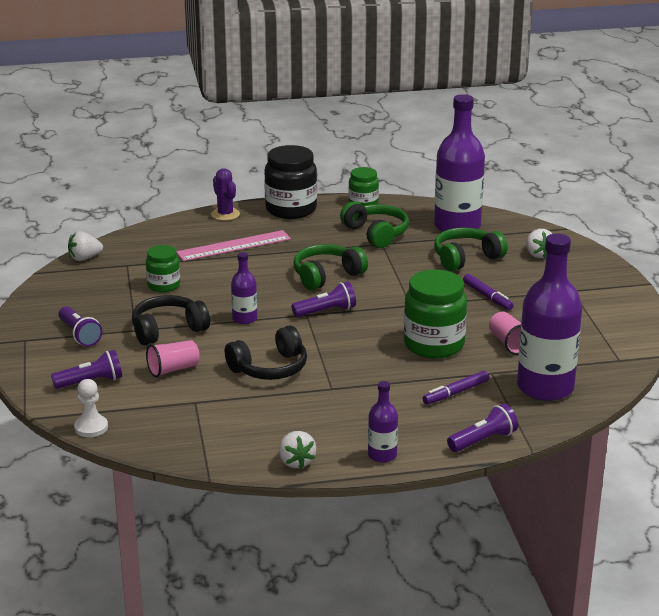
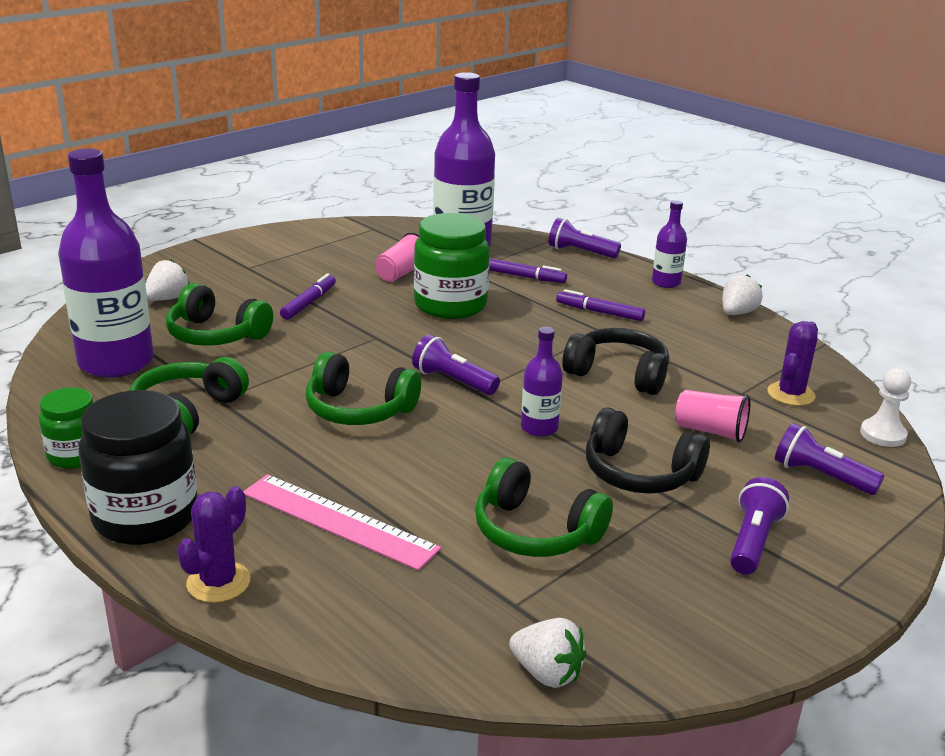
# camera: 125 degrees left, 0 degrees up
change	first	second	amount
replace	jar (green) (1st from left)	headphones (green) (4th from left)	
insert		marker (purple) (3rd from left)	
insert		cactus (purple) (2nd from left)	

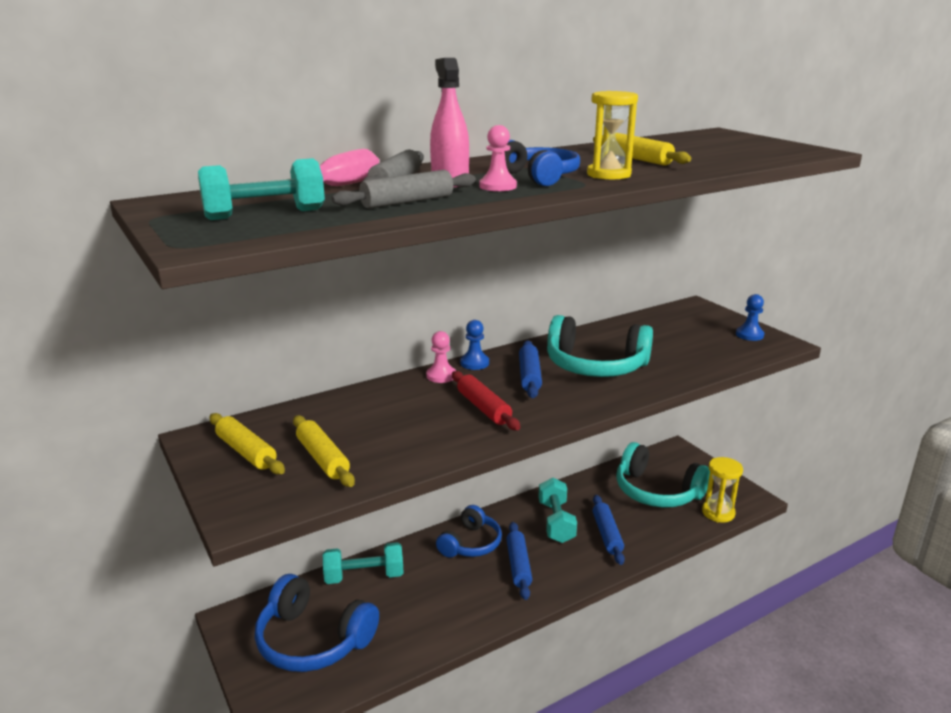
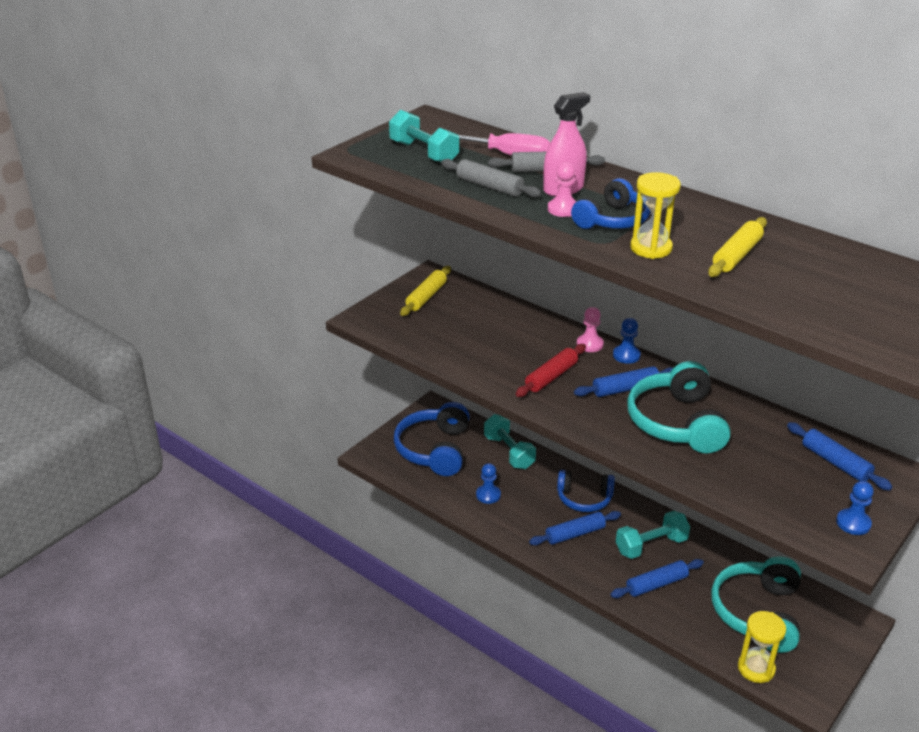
# camera: 70 degrees right, 10 degrees up
change	first	second	amount
insert		pawn (blue) (1st from left)	
insert		rolling pin (blue) (4th from left)	
delete	rolling pin (yellow) (2nd from left)		

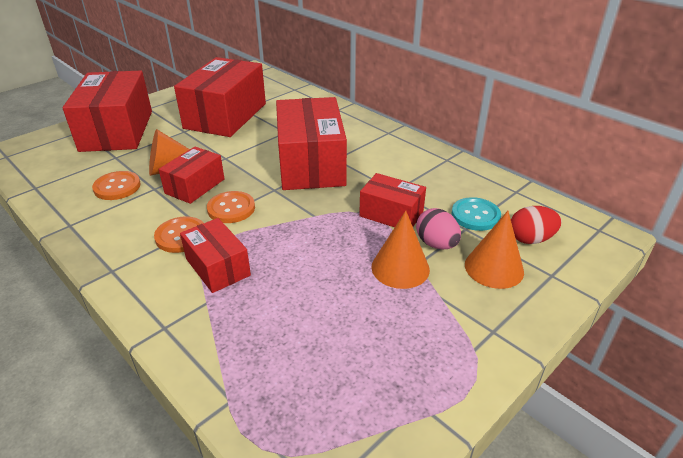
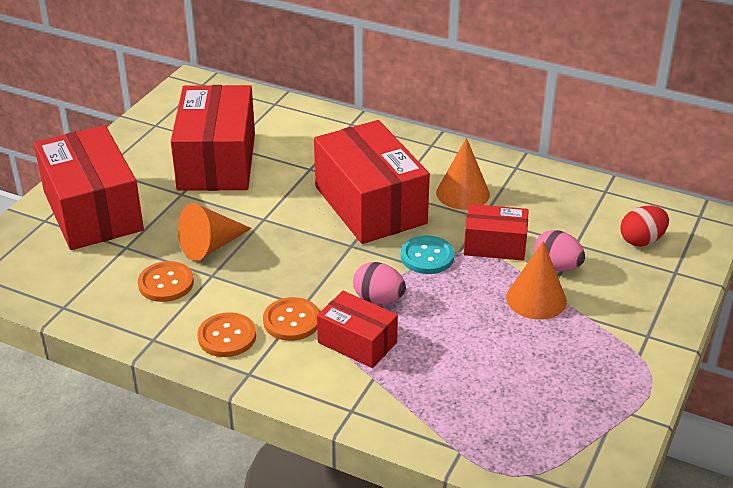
# camera: 20 degrees left, 0 degrees up
change	first	second	amount
move	button (orange) (3rd from left in the first image)	button (orange) (2nd from left)	
insert		egg (pink) (1st from left)	
move	button (turquoise)		
move	cone (orange) (3rd from left in the first image)	cone (orange) (2nd from left)	
delete	box (red) (2nd from left)		

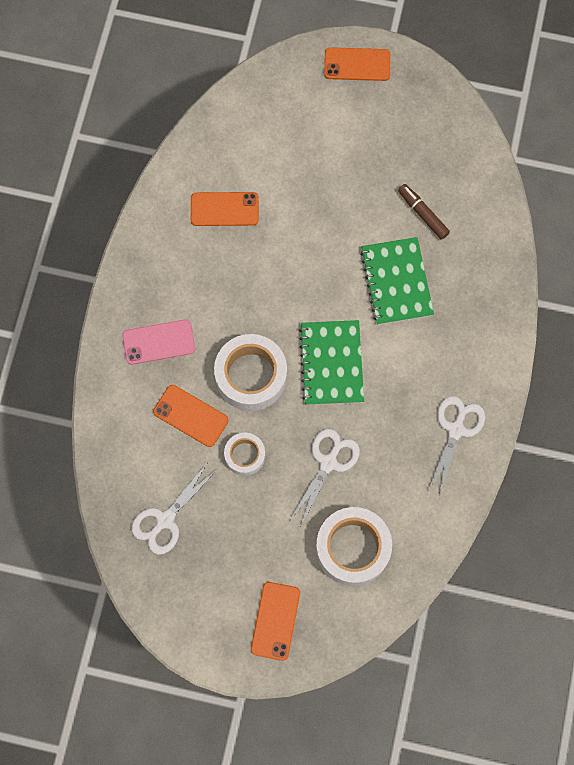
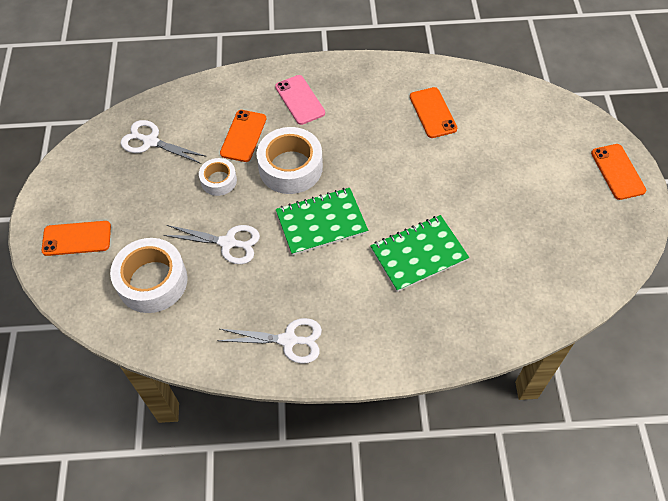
# camera: 75 degrees right, 15 degrees down
change	first	second	amount
delete	marker (brown)		

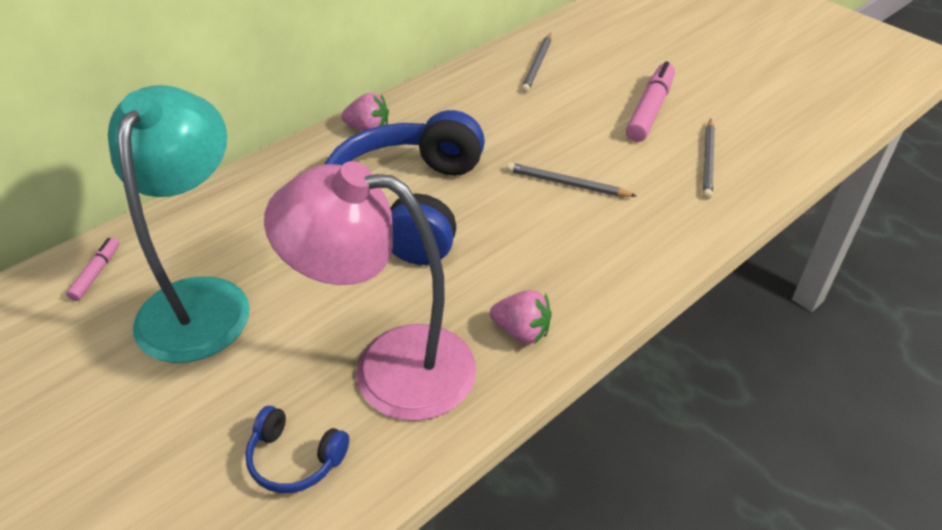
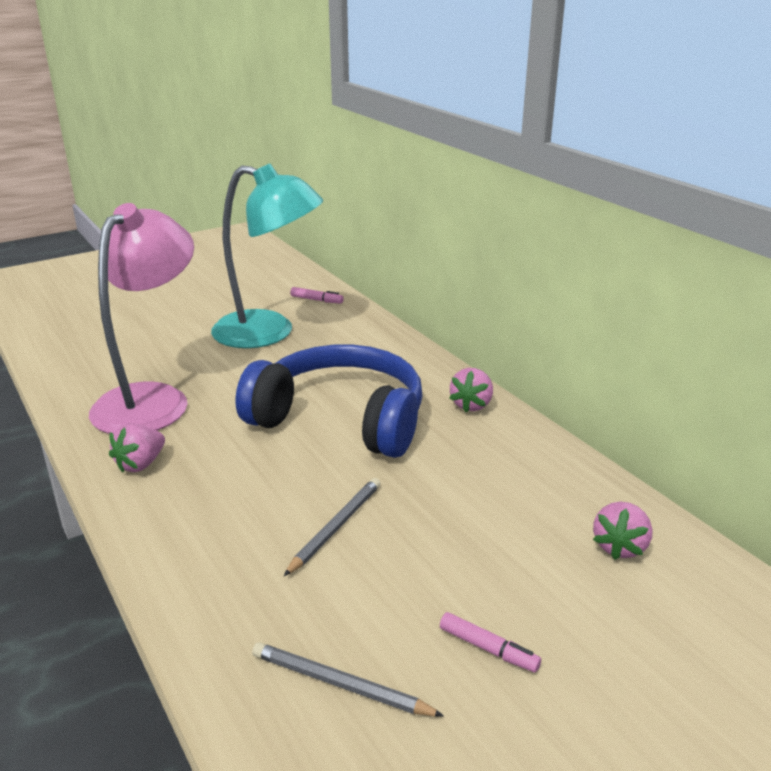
# camera: 100 degrees right, 15 degrees down
change	first	second	amount
resize	marker (pink) (2nd from left)		x0.52
replace	pencil (grey) (1st from left)	strawberry (pink) (3rd from left)	
delete	headphones (blue) (1st from left)		

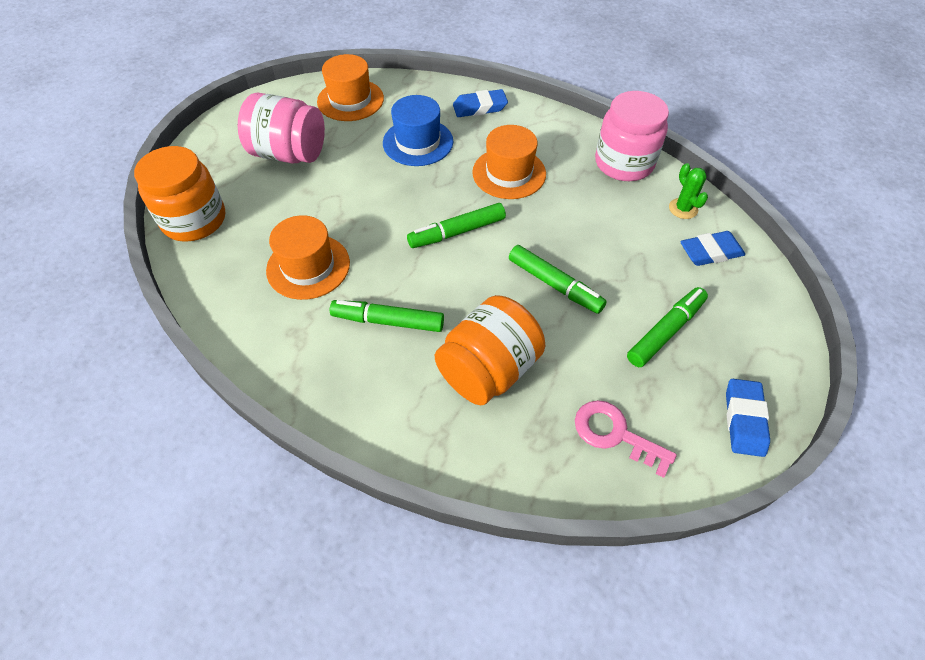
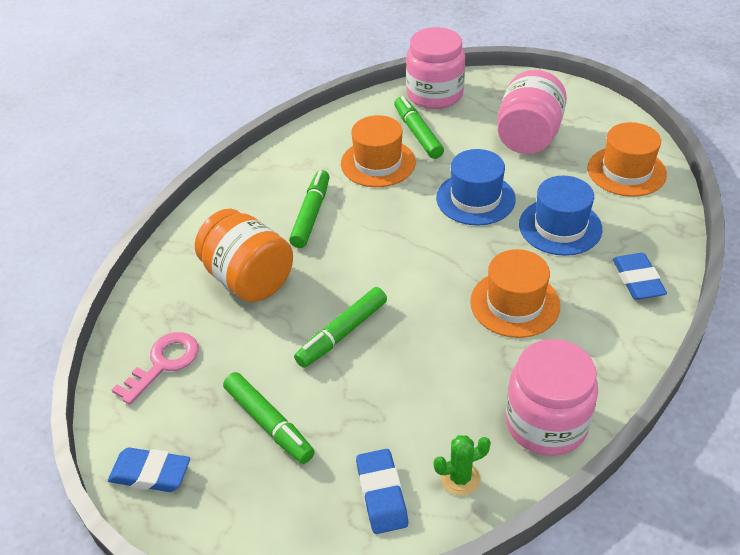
# camera: 95 degrees right, 10 degrees down
change	first	second	amount
move	marker (green) (2nd from left in the first image)	marker (green) (4th from left)	
recolor	jar (orange) (1st from left)	jar (pink) (1st from left)	
insert		hat (blue) (1st from left)	

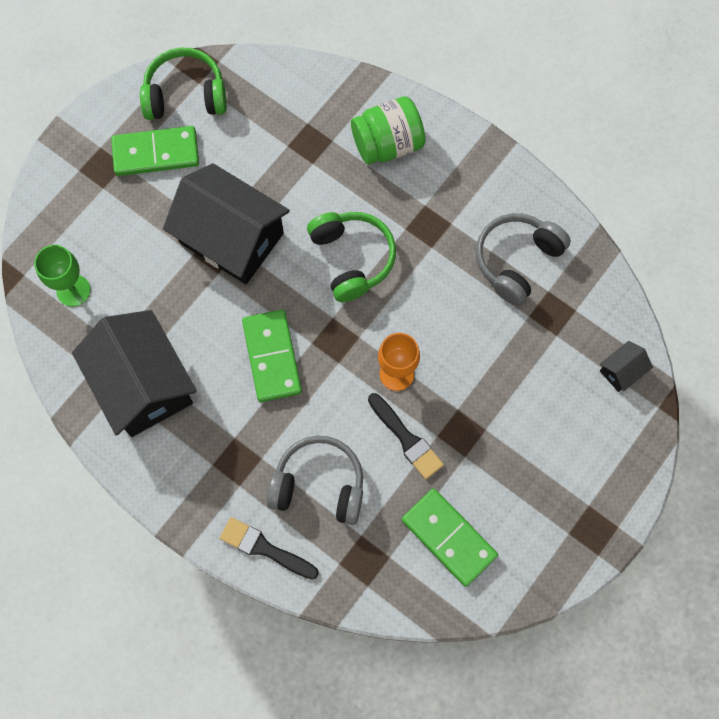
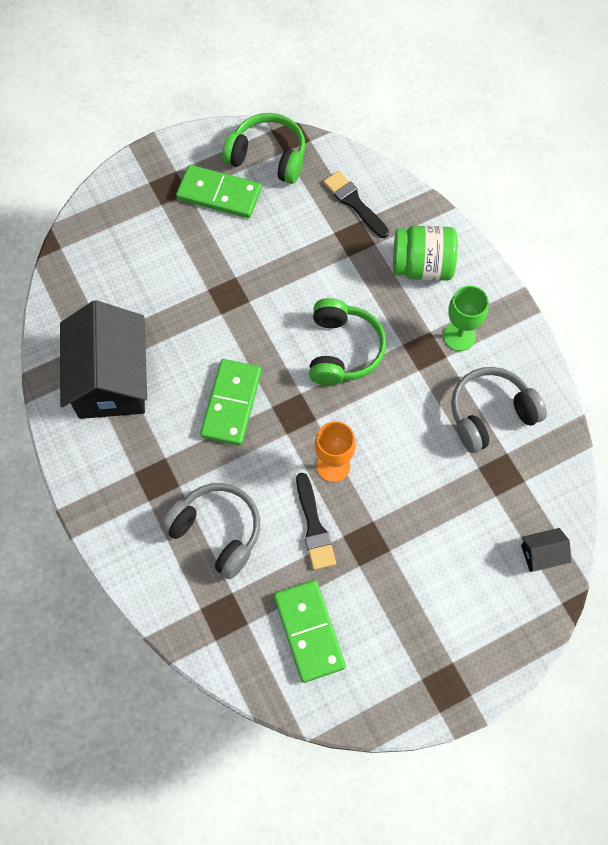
# camera: 25 degrees right, 5 degrees down
change	first	second	amount
move	brush (black) (1st from left in the first image)	brush (black) (2nd from left)	
move	goblet (green)		
delete	house (black) (2nd from left)		

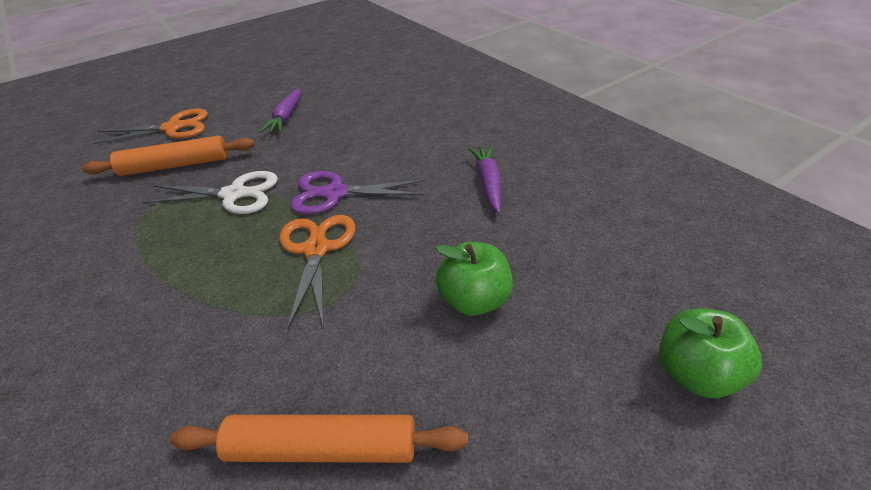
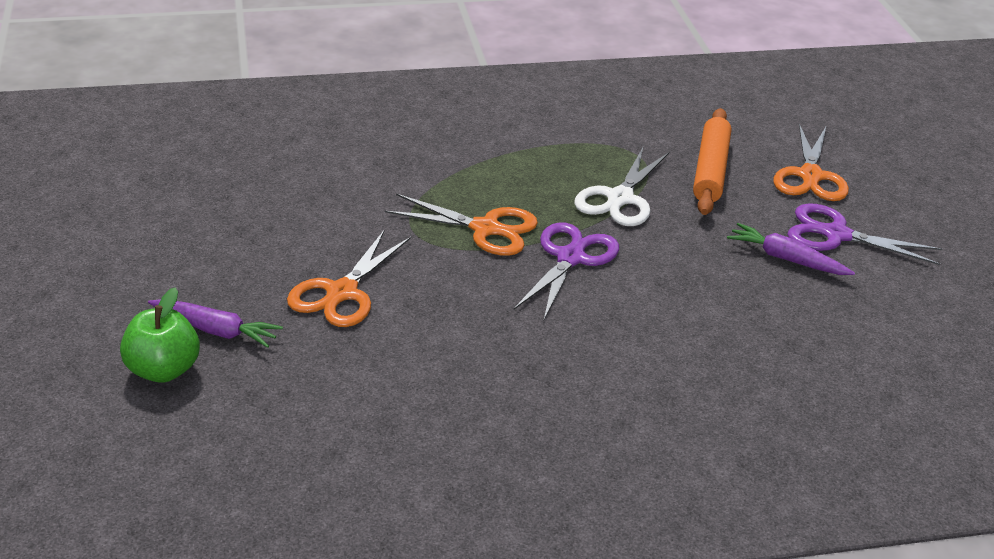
# camera: 110 degrees right, 5 degrees down
change	first	second	amount
move	carrot (purple) (2nd from left in the first image)	carrot (purple) (1st from left)	
replace	apple (green) (1st from left)	scissors (orange) (1st from left)	
insert		scissors (purple) (2nd from left)	
delete	rolling pin (orange) (2nd from left)		

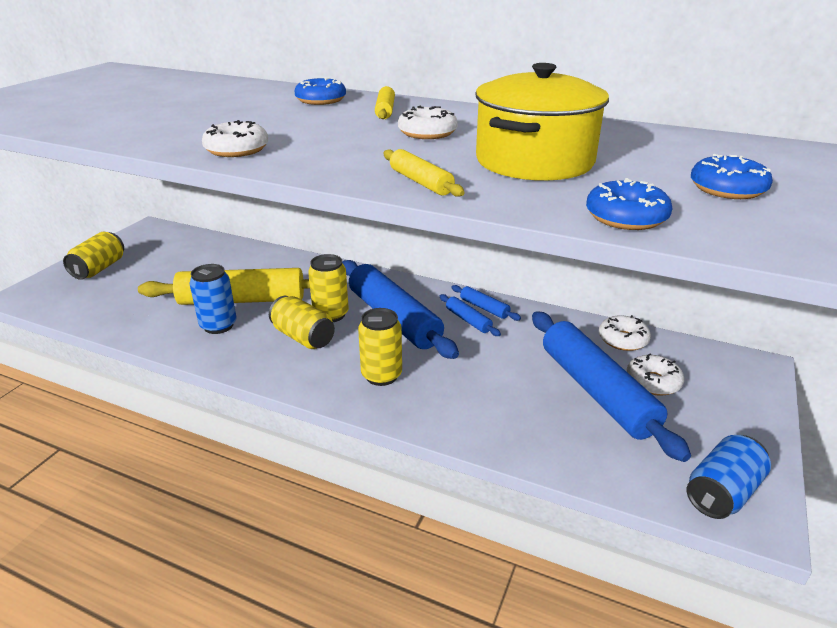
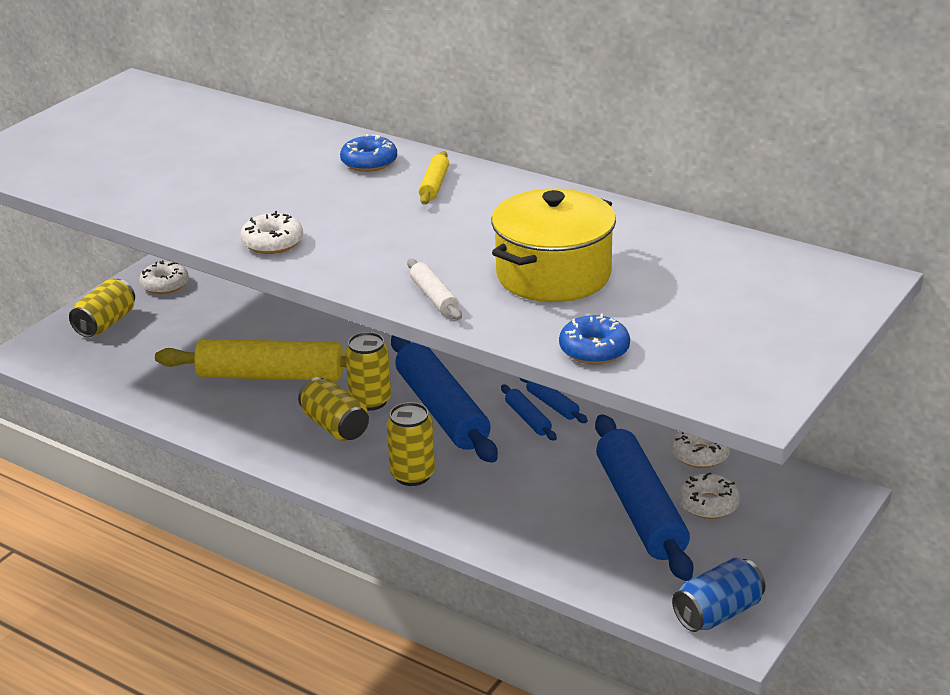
# camera: 10 degrees right, 0 degrees up
change	first	second	amount
move	donut (white) (2nd from left in the first image)	donut (white) (1st from left)	
recolor	rolling pin (yellow) (3rd from left)	rolling pin (white)	
delete	can (blue) (1st from left)		
delete	donut (blue) (3rd from left)		

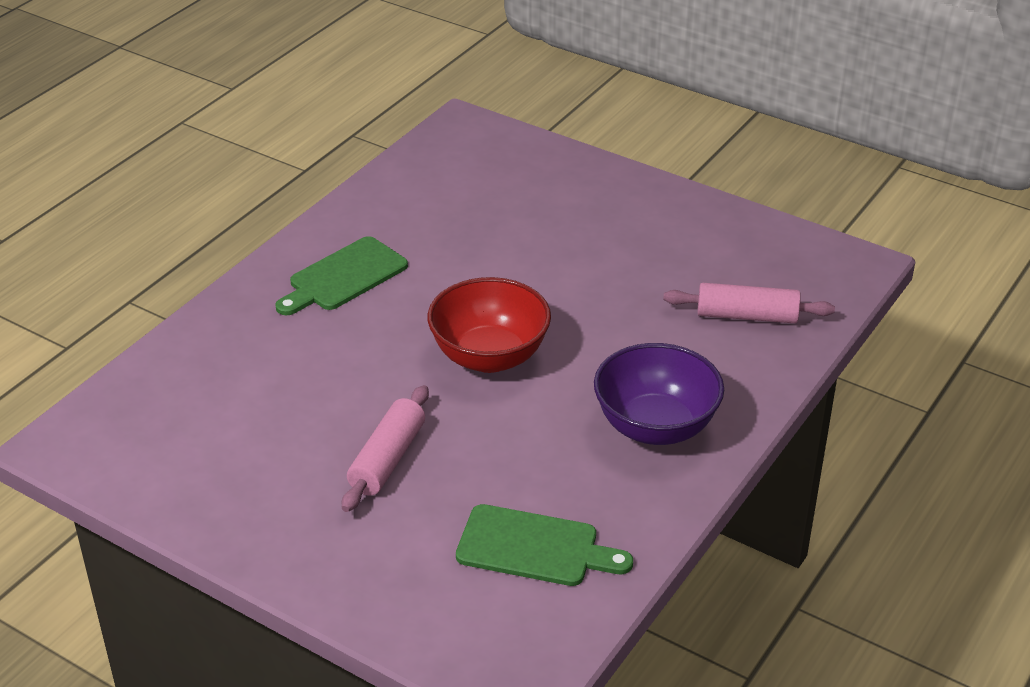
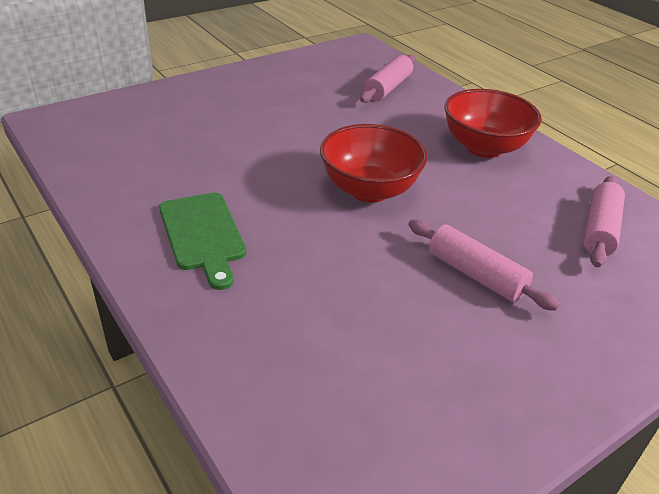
# camera: 70 degrees left, 0 degrees up
change	first	second	amount
recolor	bowl (purple)	bowl (red) (2nd from left)	
replace	cutting board (green) (2nd from left)	rolling pin (pink) (3rd from left)	

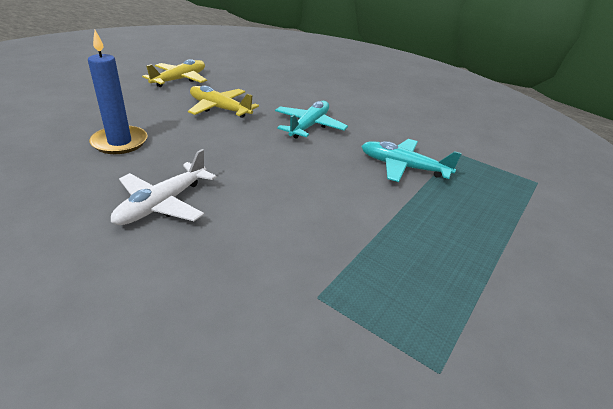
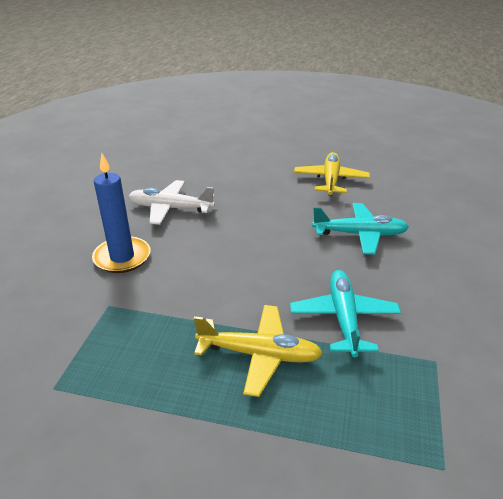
# camera: 70 degrees right, 0 degrees up
change	first	second	amount
move	candle (blue)		
move	plane (yellow) (1st from left)		

